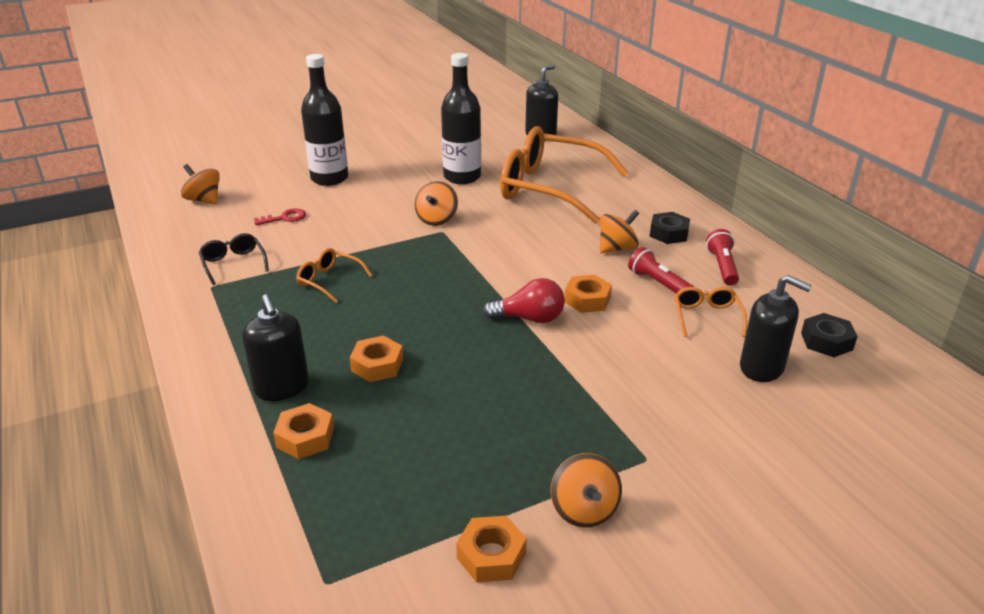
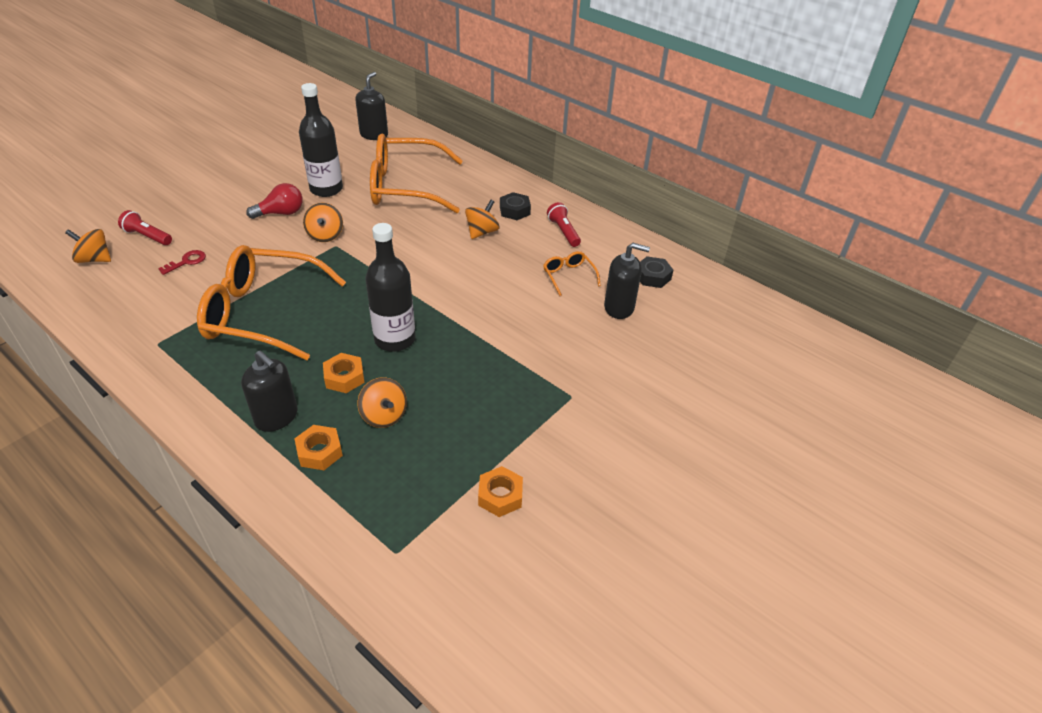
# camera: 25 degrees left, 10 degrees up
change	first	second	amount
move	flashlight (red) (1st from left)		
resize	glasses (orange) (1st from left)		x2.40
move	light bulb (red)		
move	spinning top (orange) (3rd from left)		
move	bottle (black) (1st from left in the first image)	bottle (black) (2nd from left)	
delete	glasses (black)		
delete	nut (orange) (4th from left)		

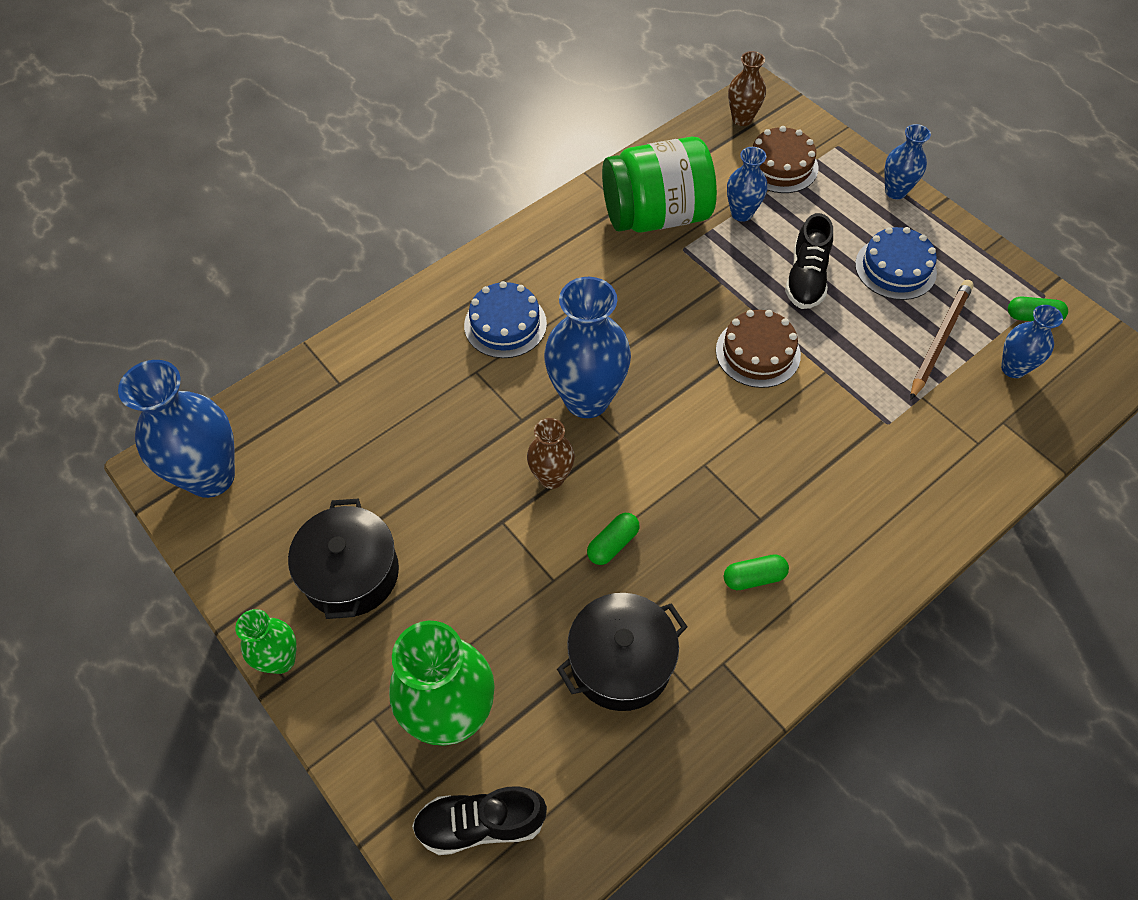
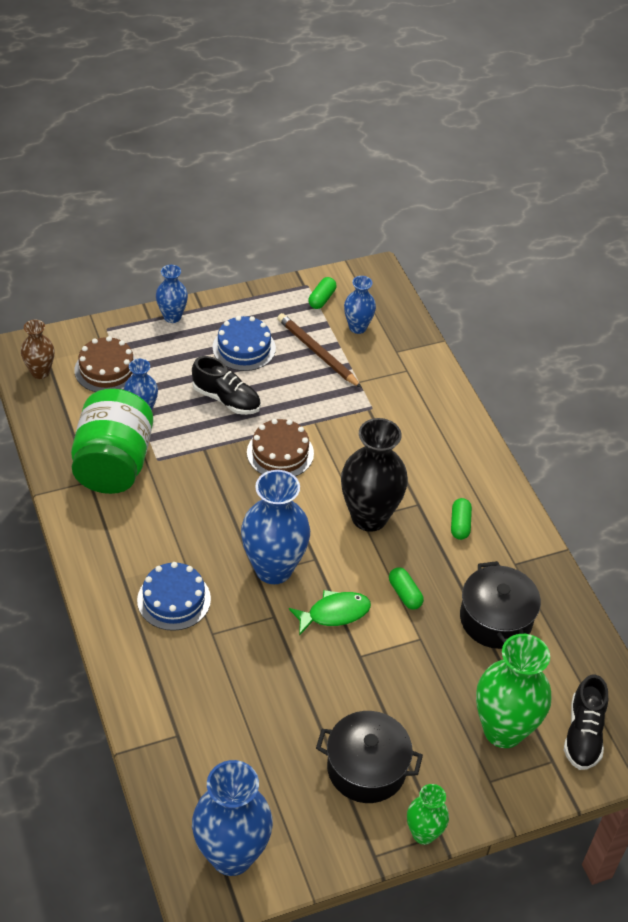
# camera: 75 degrees left, 10 degrees down
change	first	second	amount
replace	vase (brown) (1st from left)	fish (green)	
insert		vase (black)	

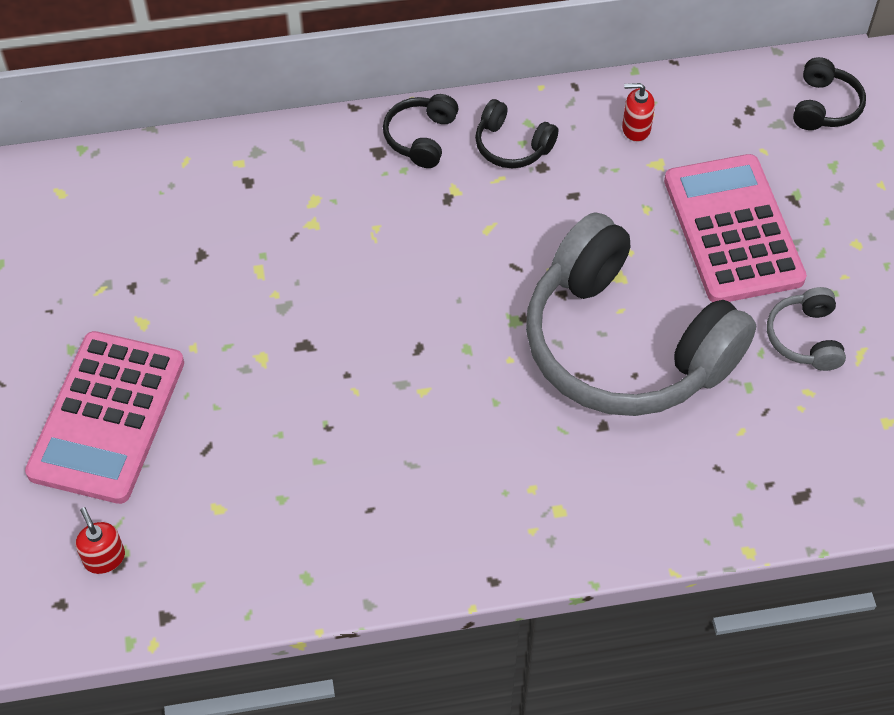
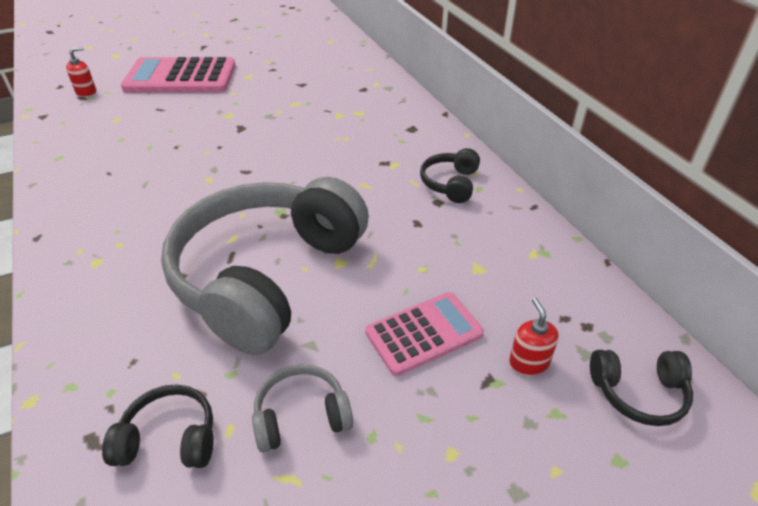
# camera: 75 degrees right, 15 degrees down
change	first	second	amount
move	headphones (black) (1st from left)		
resize	calculator (pink) (2nd from left)		x0.61
move	soap dispenser (red) (2nd from left)		

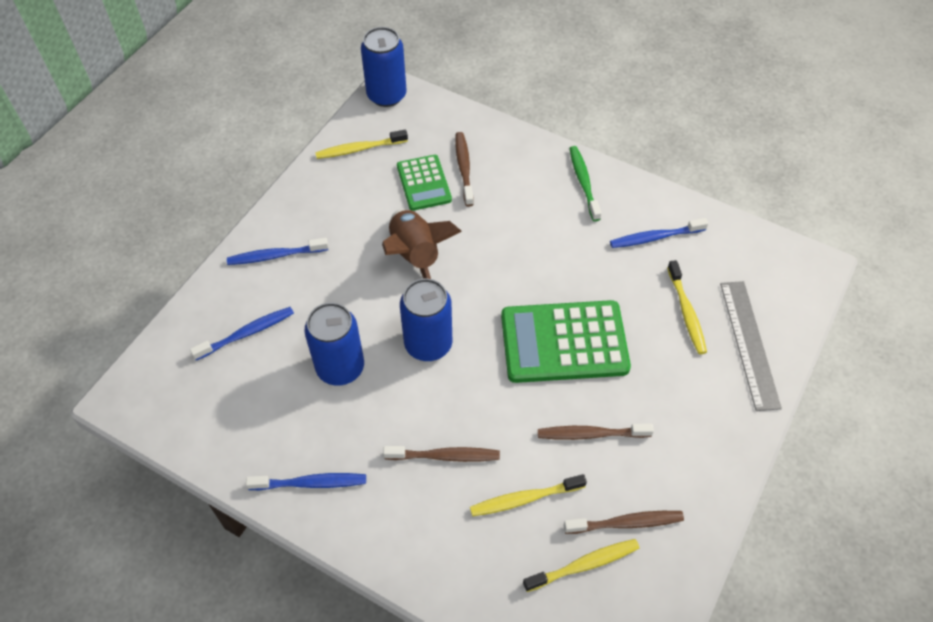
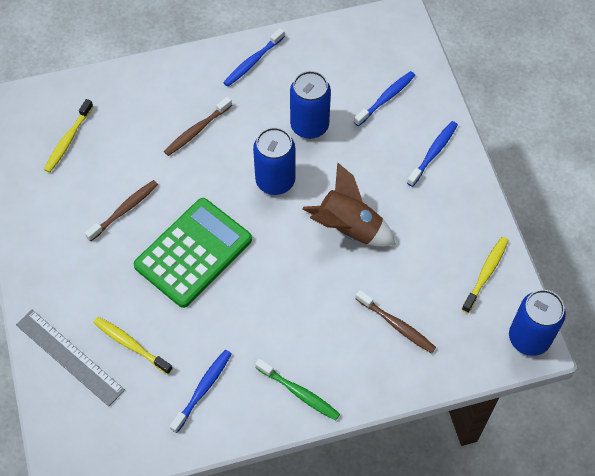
# camera: 135 degrees right, 5 degrees up
change	first	second	amount
rotate	toothbrush (blue) (1st from left in the first image)	toothbrush (blue) (3rd from left)	150 degrees counterclockwise
delete	calculator (green) (1st from left)		
delete	toothbrush (yellow) (2nd from left)		
delete	toothbrush (brown) (4th from left)		

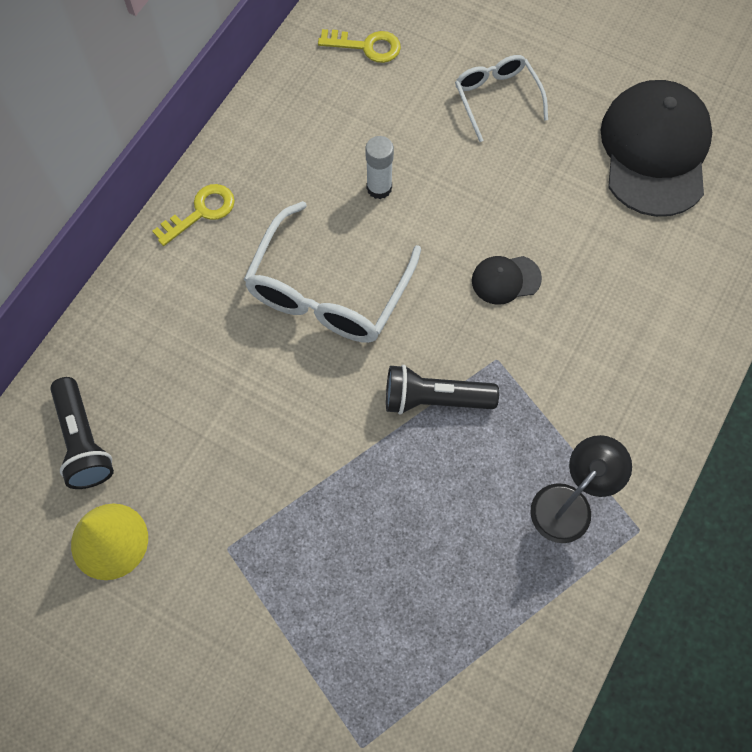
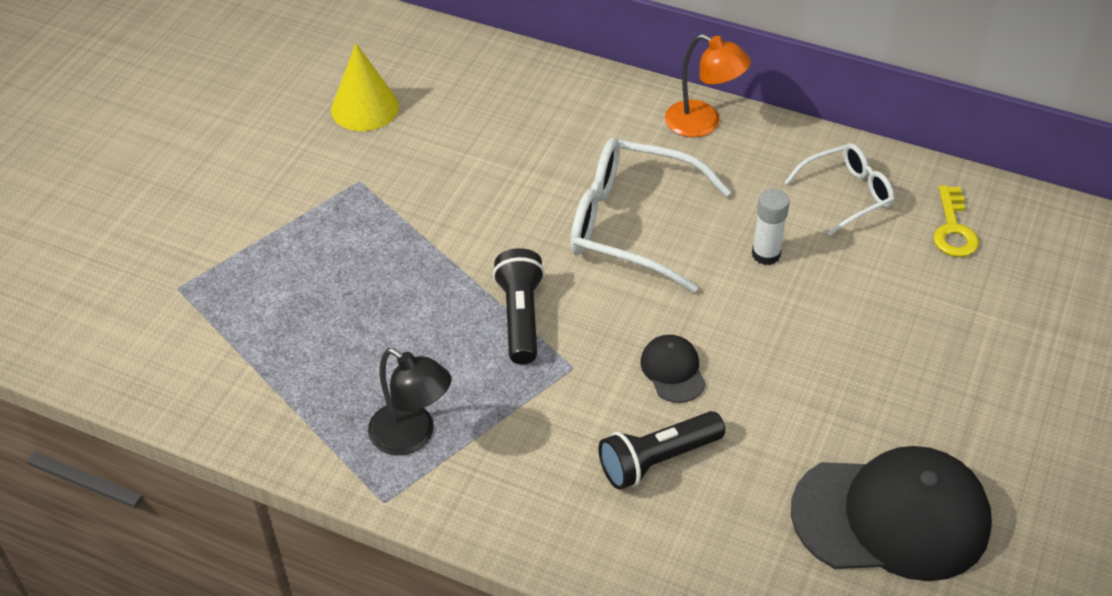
# camera: 85 degrees right, 20 degrees down
change	first	second	amount
move	flashlight (black) (1st from left in the first image)	flashlight (black) (2nd from left)	
replace	key (yellow) (1st from left)	lamp (orange)	
move	glasses (white) (2nd from left)		

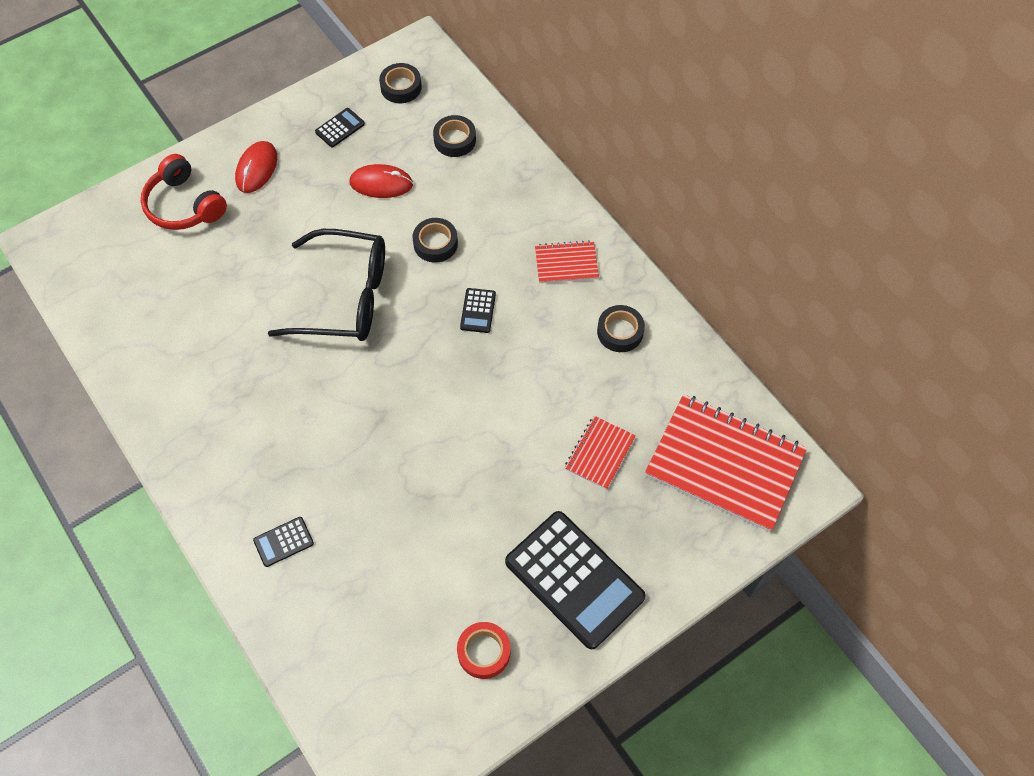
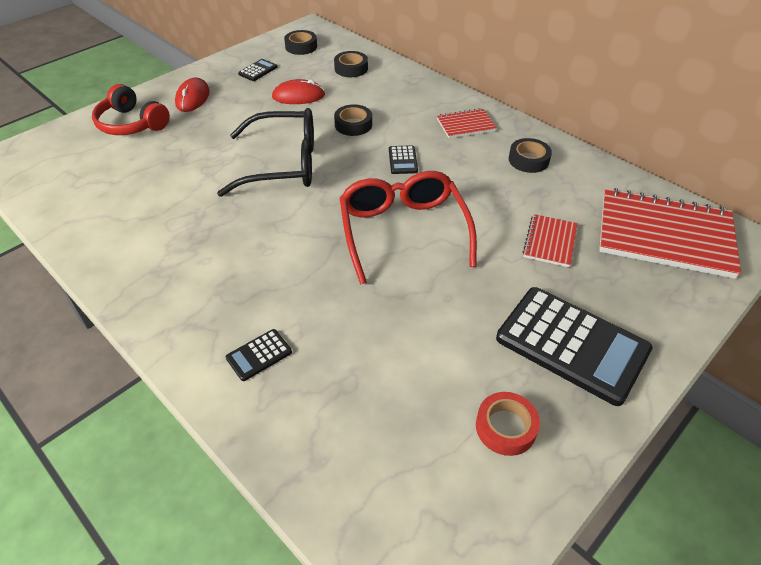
# camera: 10 degrees left, 15 degrees down
change	first	second	amount
insert		glasses (red)	

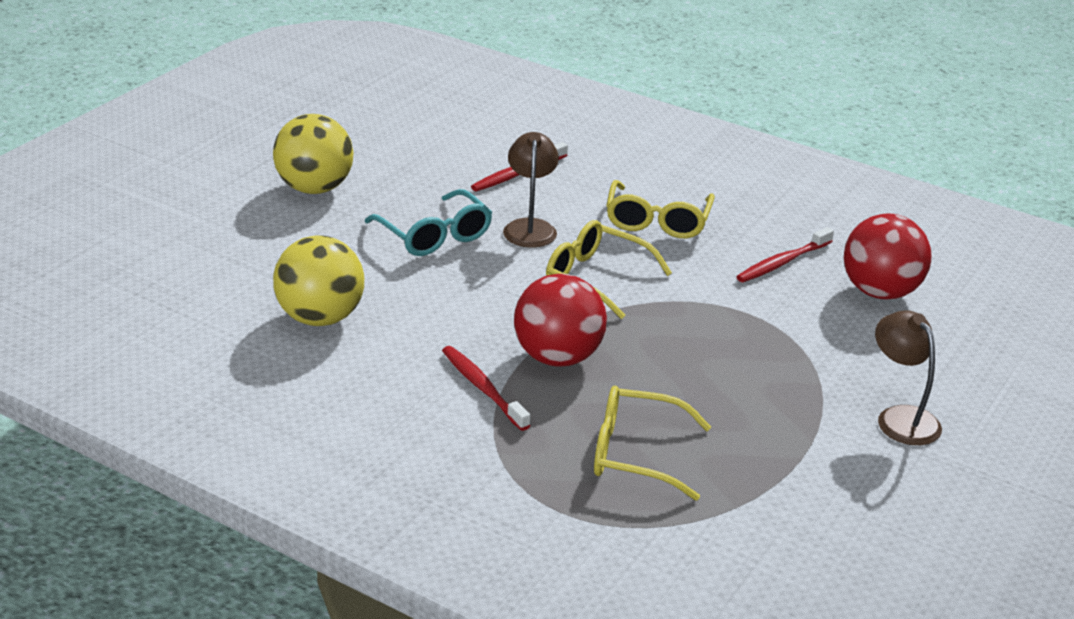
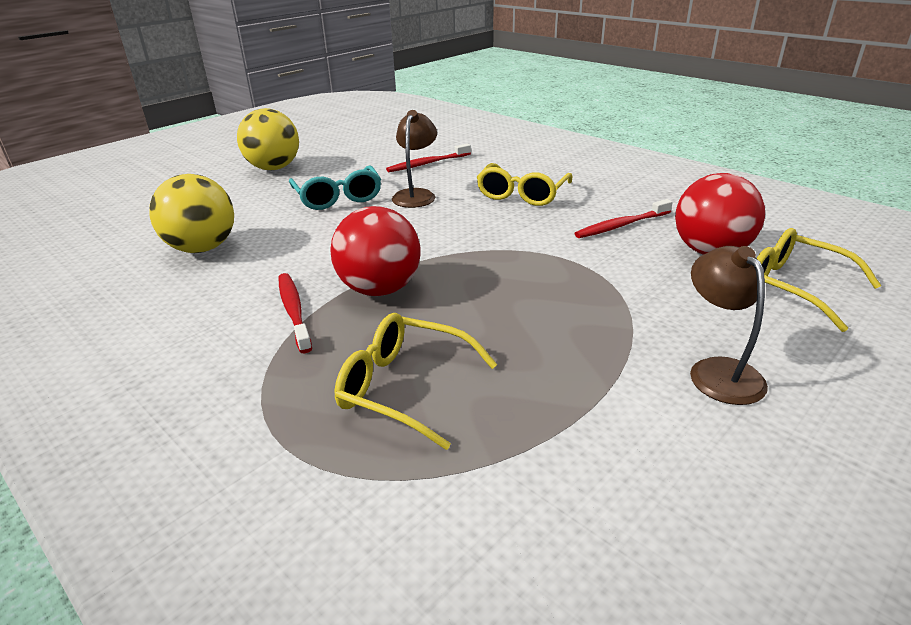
# camera: 15 degrees right, 0 degrees up
change	first	second	amount
move	glasses (yellow) (1st from left in the first image)	glasses (yellow) (3rd from left)	

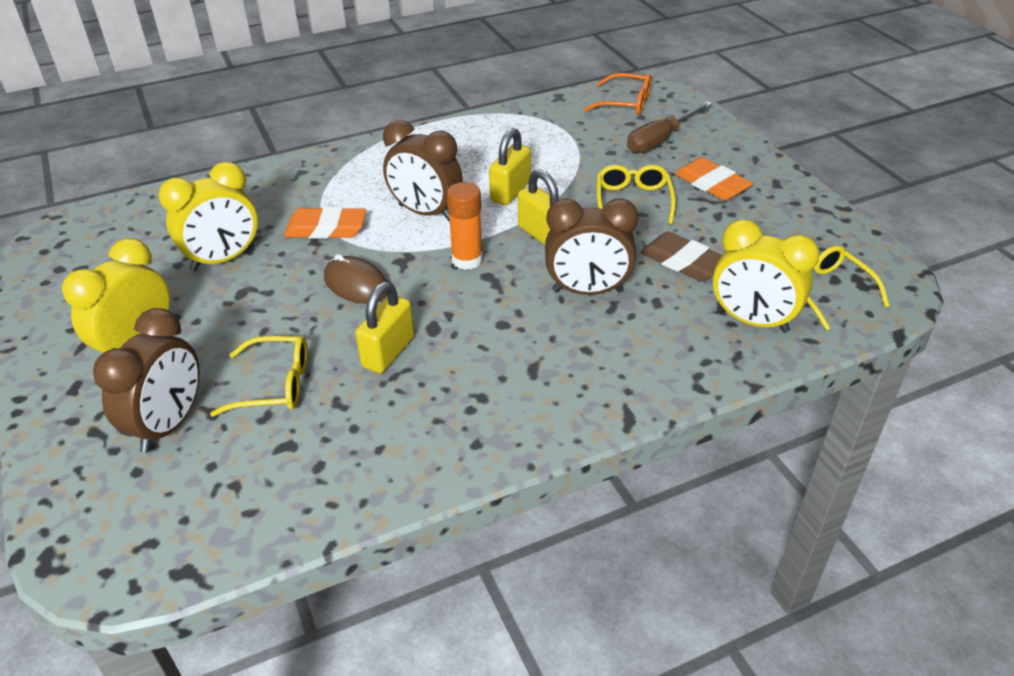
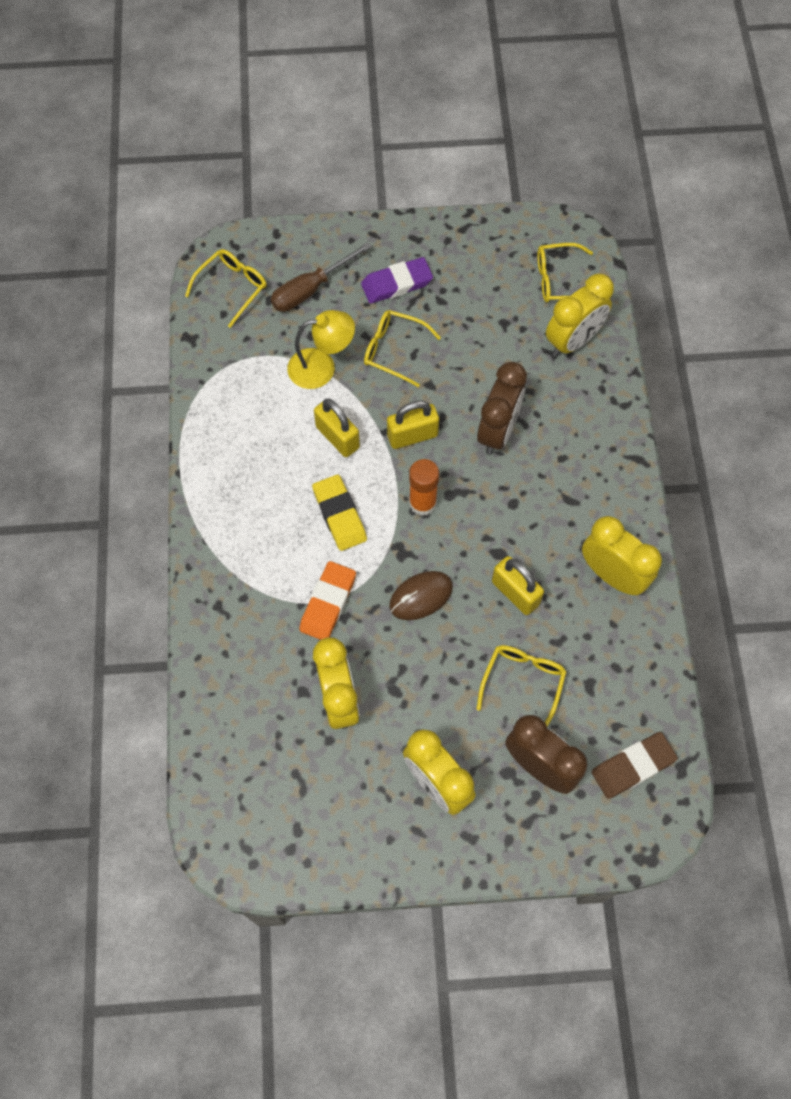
# camera: 70 degrees left, 25 degrees up
change	first	second	amount
recolor	glasses (orange)	glasses (yellow) (1st from left)	
rotate	screwdriver (brown)		75 degrees clockwise
insert		lamp (yellow)	
replace	clock (brown) (2nd from left)	eraser (yellow)	
recolor	eraser (orange) (2nd from left)	eraser (purple)	
insert		clock (yellow) (4th from left)	
move	eraser (brown)		

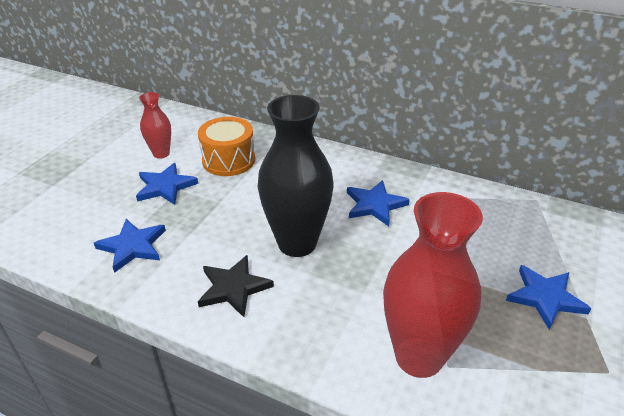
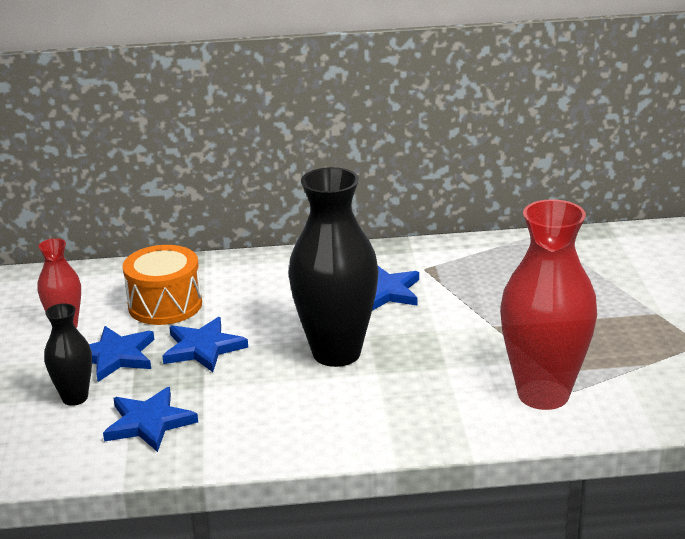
# camera: 30 degrees left, 10 degrees down
change	first	second	amount
insert		vase (black) (1st from left)	
move	star (blue) (4th from left in the first image)	star (blue) (3rd from left)	
delete	star (black)		

